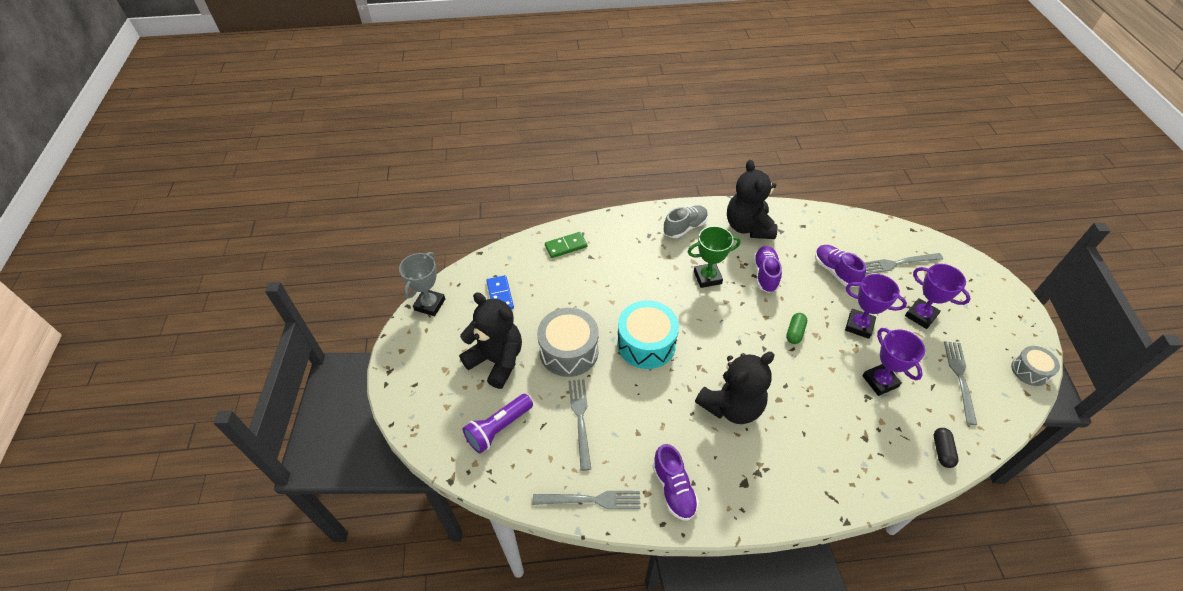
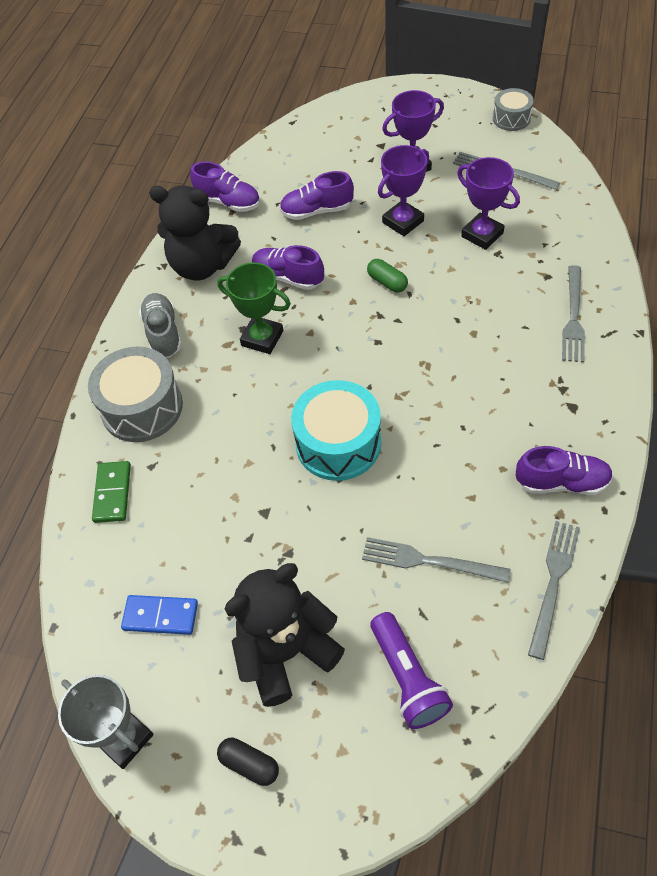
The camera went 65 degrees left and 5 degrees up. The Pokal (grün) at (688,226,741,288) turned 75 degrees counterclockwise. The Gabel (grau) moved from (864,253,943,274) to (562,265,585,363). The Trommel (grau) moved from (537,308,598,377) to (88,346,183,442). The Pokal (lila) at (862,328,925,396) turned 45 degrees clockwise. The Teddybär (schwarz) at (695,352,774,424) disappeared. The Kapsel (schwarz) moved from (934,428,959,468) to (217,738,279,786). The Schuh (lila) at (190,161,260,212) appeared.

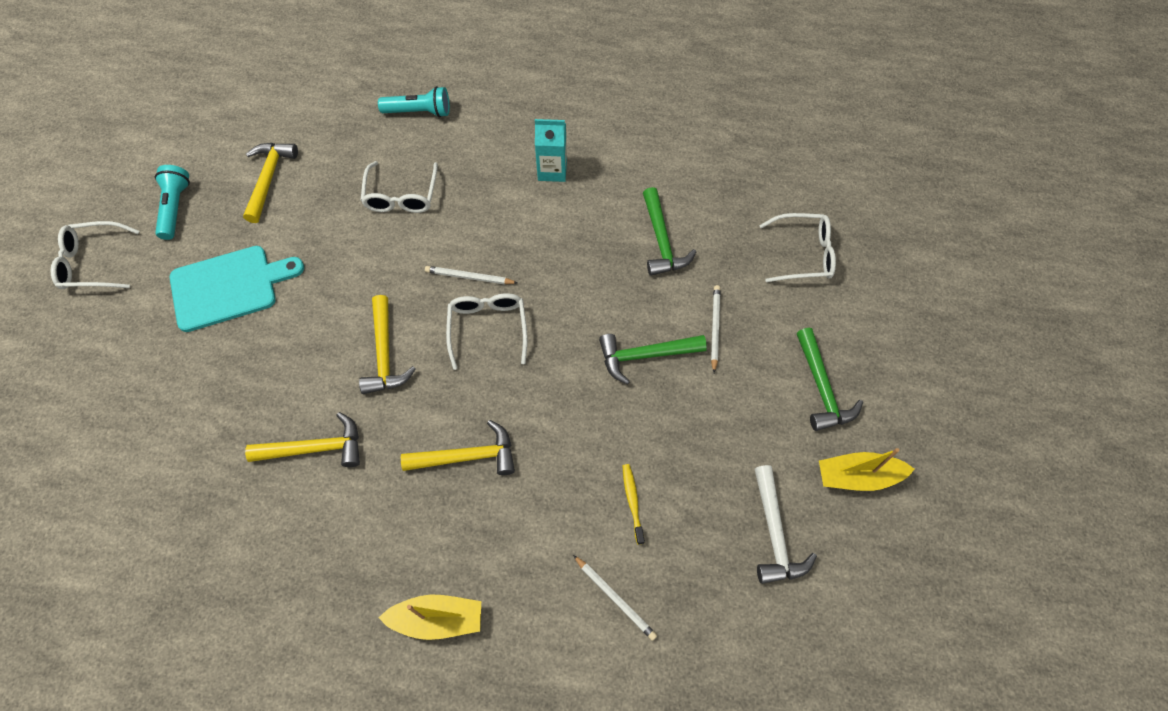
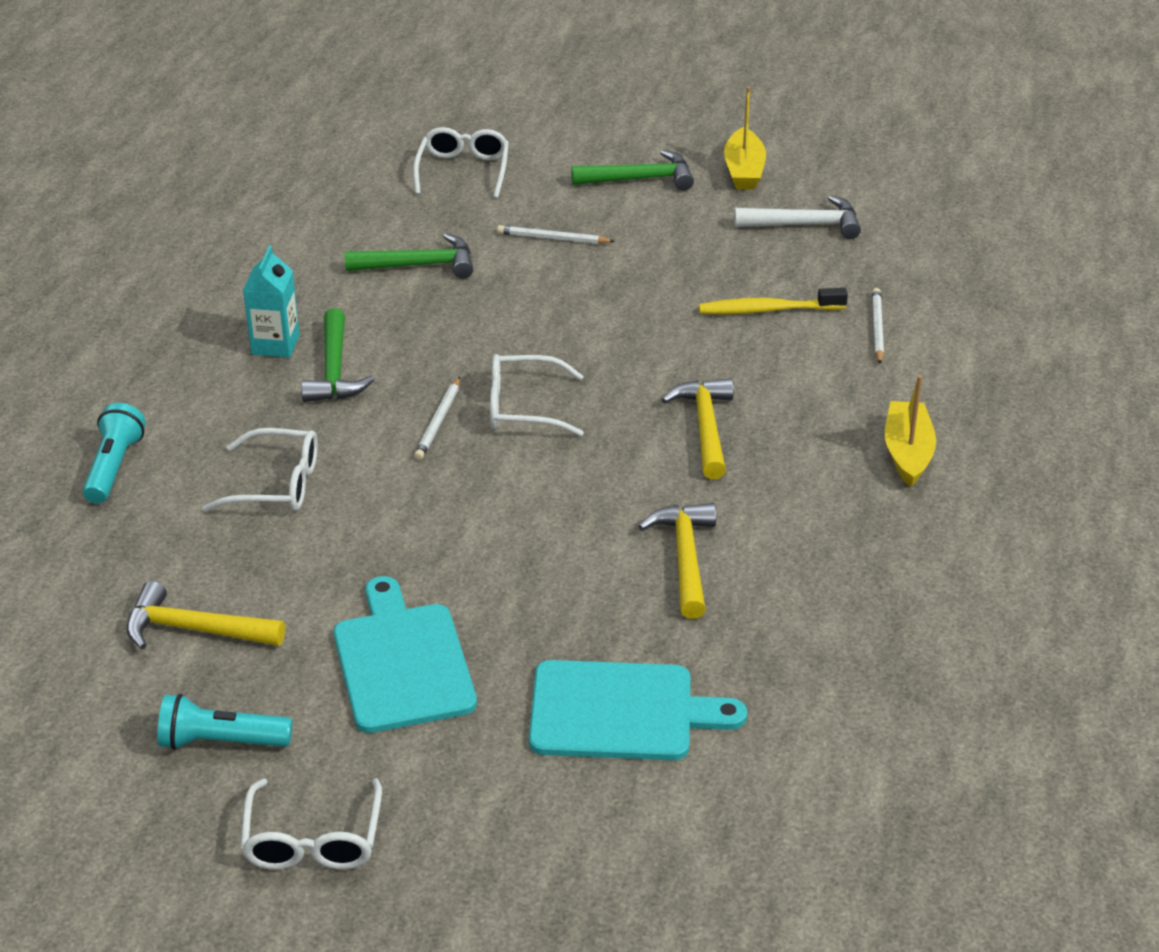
The camera went 85 degrees left and 25 degrees down. The Hammer (gelb) at (359,295,416,394) disappeared. The Hammer (grün) moved from (599,334,707,384) to (301,308,375,402). The Zahnbürste (gelb) at (622,464,645,545) changed to 1.56 times the size. The Bleistift (weiß) at (573,555,657,641) turned 45 degrees counterclockwise. The Schneidebrett (türkis) at (529,660,747,760) appeared.

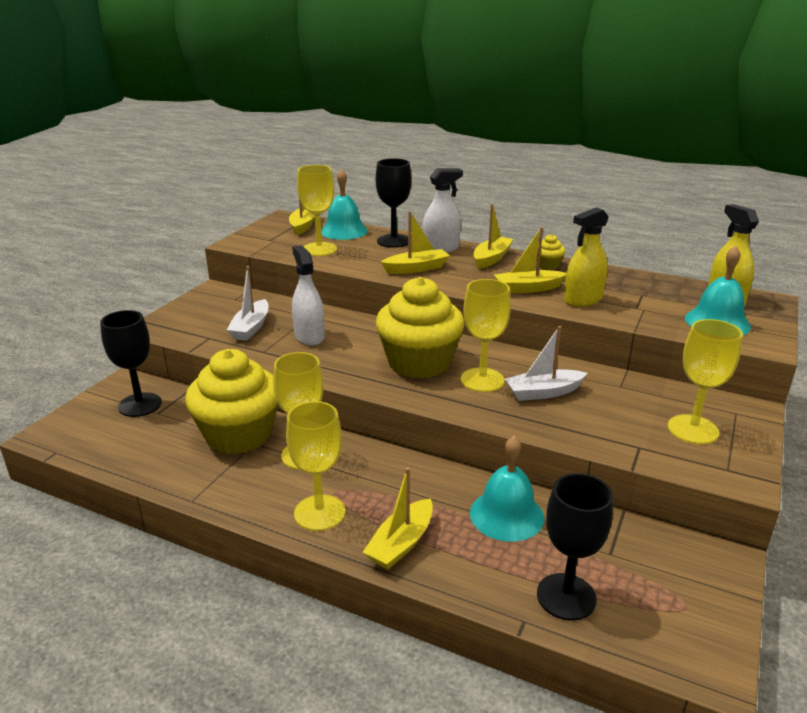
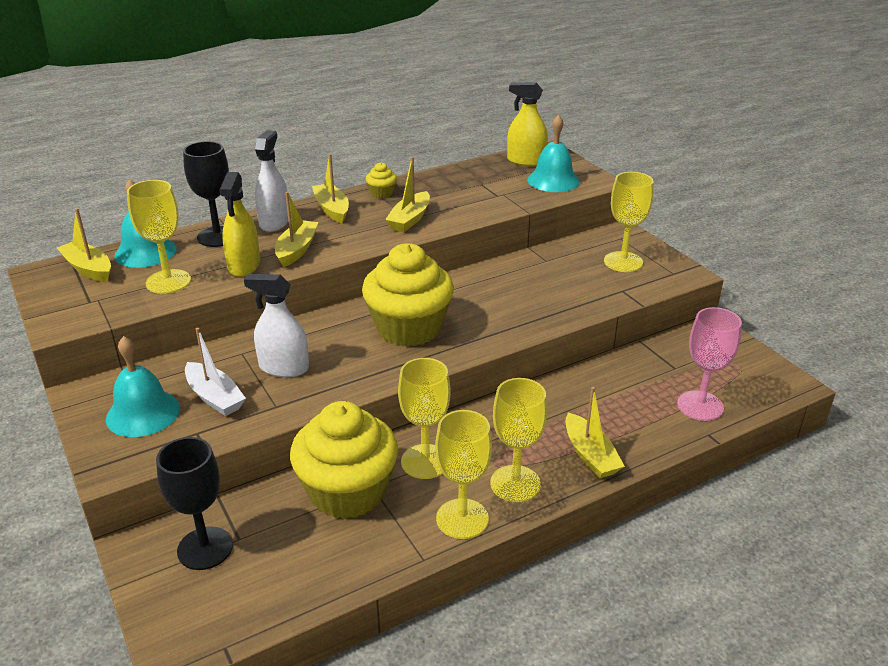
The camera went 55 degrees left and 5 degrees up. The Sprühflasche (gelb) moved from (564,207,609,307) to (220,172,260,277). The Kelch (gelb) moved from (461,279,511,392) to (435,410,492,539). The Boot (weiß) at (505,326,587,401) disappeared. The Glocke (türkis) moved from (470,436,544,542) to (106,336,180,437). The Kelch (schwarz) at (537,473,613,620) became the Kelch (rosa) at (677,307,742,421).

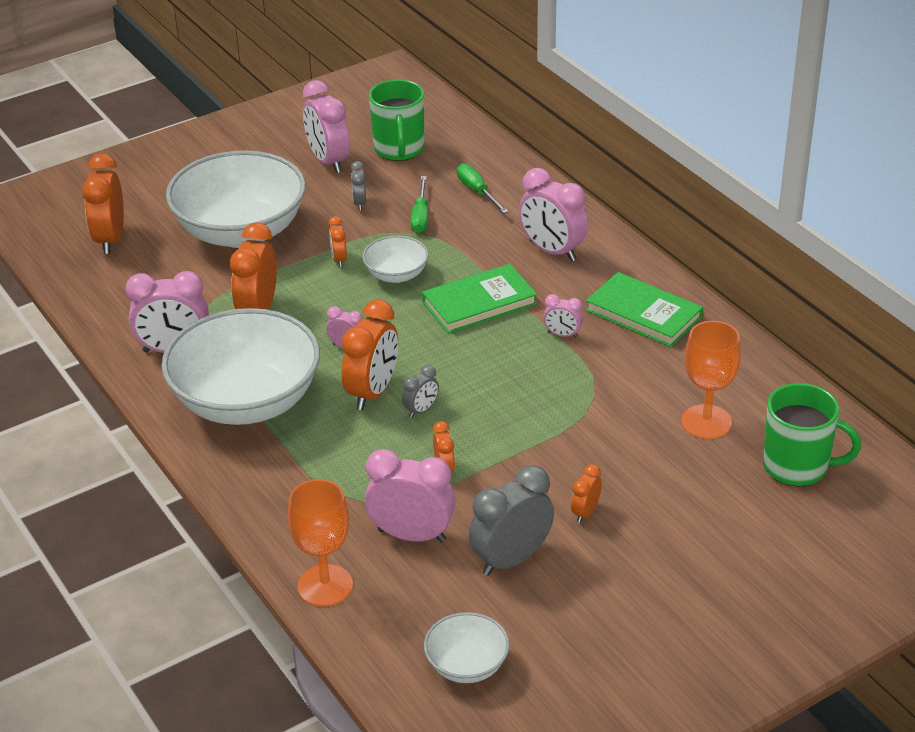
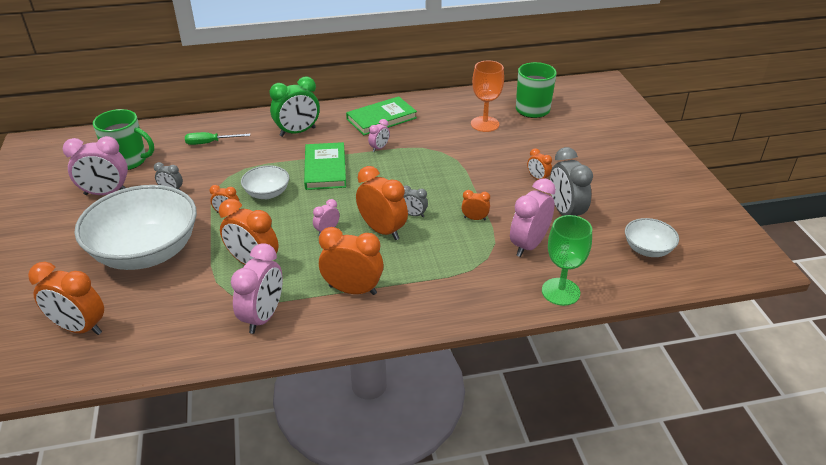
The camera went 70 degrees left and 0 degrees up. The Wecker (rosa) at (519,168,588,261) became the Wecker (grün) at (269,77,320,137). The Schraubenzieher (grün) at (411,176,428,233) disappeared. The Schüssel (weiß) at (161,308,320,425) was replaced by the Wecker (orange) at (319,227,384,295). The Wecker (grau) at (402,365,439,418) turned 135 degrees clockwise. The Kelch (orange) at (288,479,353,607) became the Kelch (grün) at (542,215,592,306).

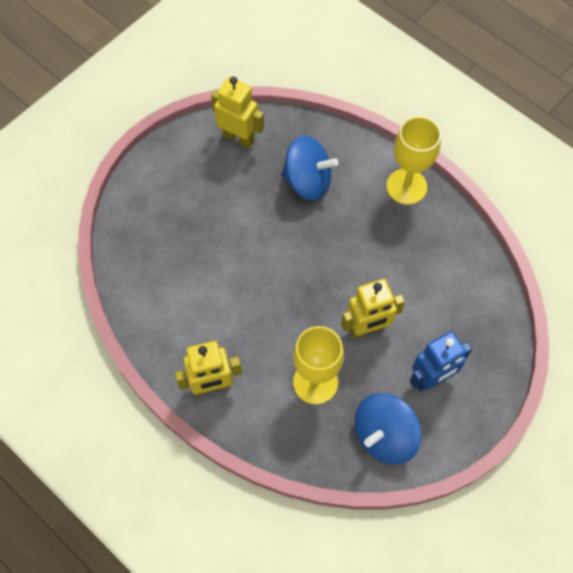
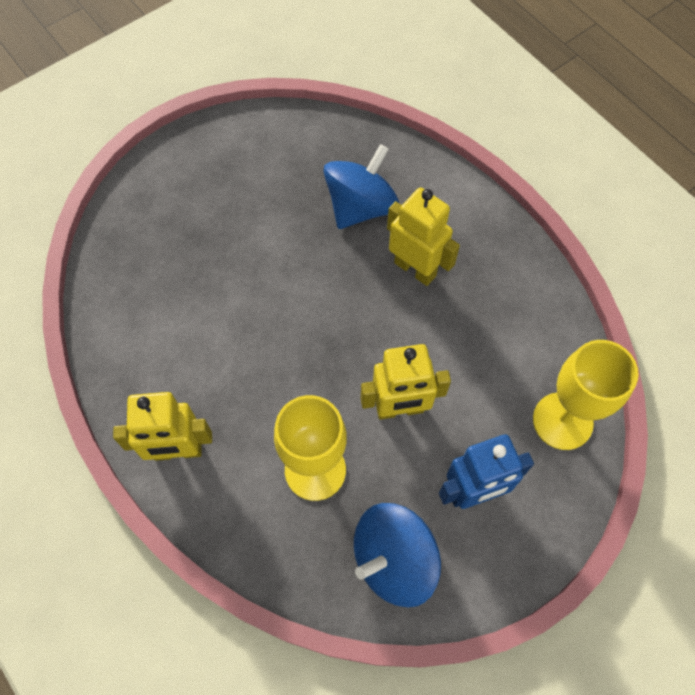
The camera went 10 degrees right and 0 degrees up. The Roboter (gelb) moved from (211,76,264,148) to (387,187,460,286). The Kelch (gelb) moved from (386,116,441,205) to (533,340,639,450). The Kreisel (blau) at (281,136,338,201) turned 75 degrees counterclockwise.

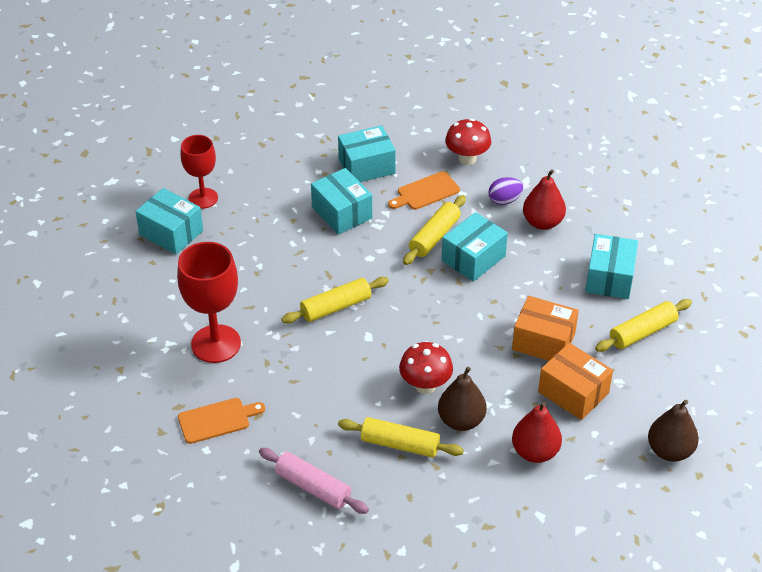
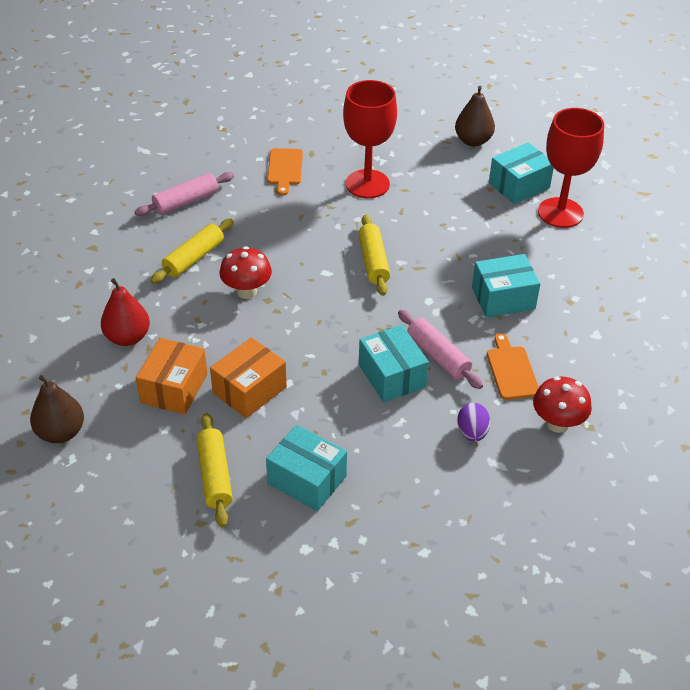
The camera went 110 degrees right and 0 degrees up. The Schachtel (türkis) at (338,125,396,182) disappeared. The Kelch (rot) at (180,135,218,209) changed to 1.53 times the size. The Birne (rot) at (523,169,566,230) disappeared. The Nudelholz (gelb) at (403,195,466,265) became the Nudelholz (rosa) at (398,310,483,389). The Schachtel (orange) at (538,343,613,420) turned 45 degrees counterclockwise. The Birne (braun) moved from (438,367,487,431) to (455,86,495,147).

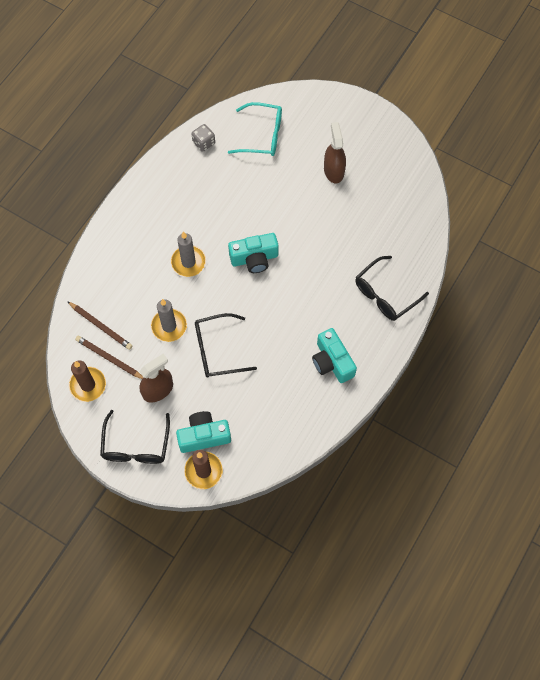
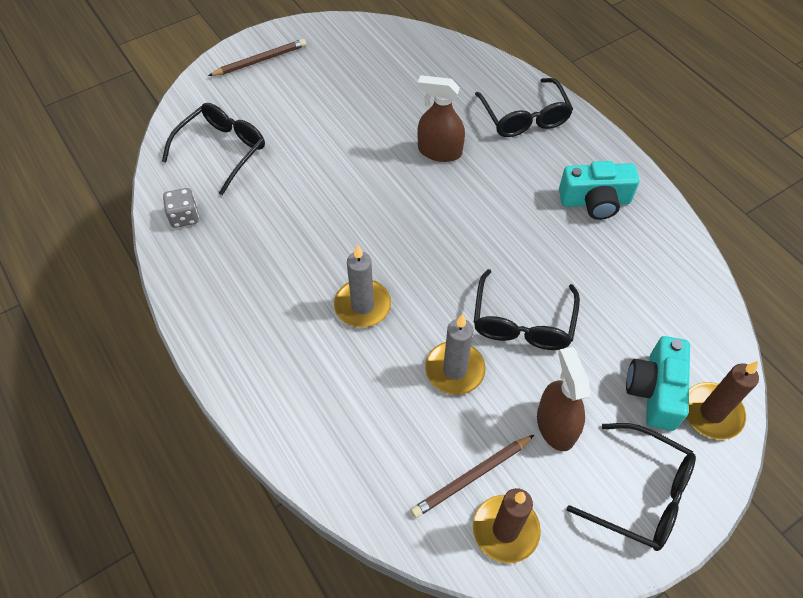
The camera went 65 degrees left and 10 degrees down. The Brille (türkis) at (228,102,282,156) became the Brille (schwarz) at (162,103,265,195). The Sprühflasche (braun) moved from (324,122,346,183) to (417,75,465,162). The Kamera (türkis) at (228,233,279,273) disappeared. The Bleistift (braun) moved from (67,301,132,350) to (208,39,306,76).

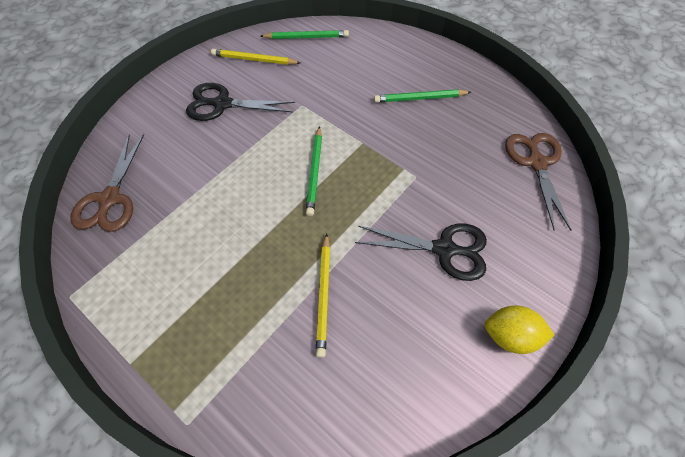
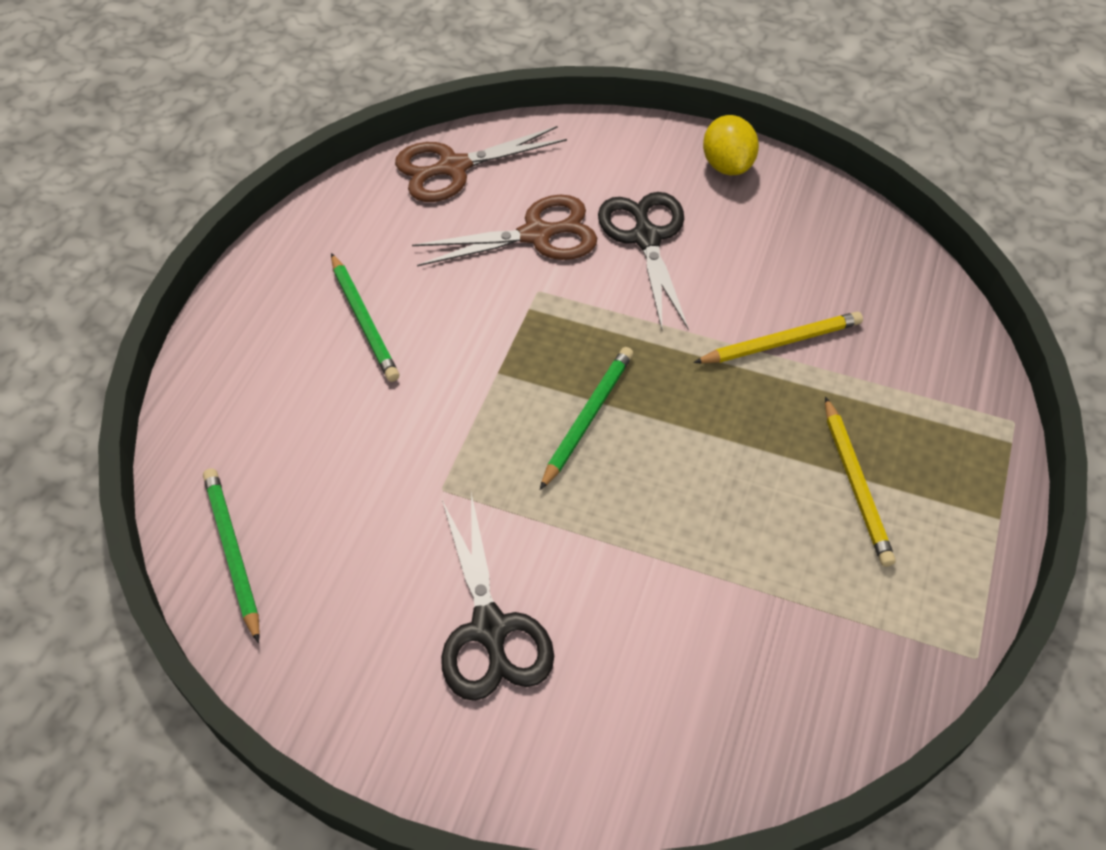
The camera went 110 degrees left and 5 degrees down. The Bleistift (gelb) moved from (211,49,301,65) to (825,397,896,567). The Bleistift (grün) at (306,126,322,216) turned 45 degrees counterclockwise. The Schere (braun) moved from (71,134,144,232) to (412,195,597,266).

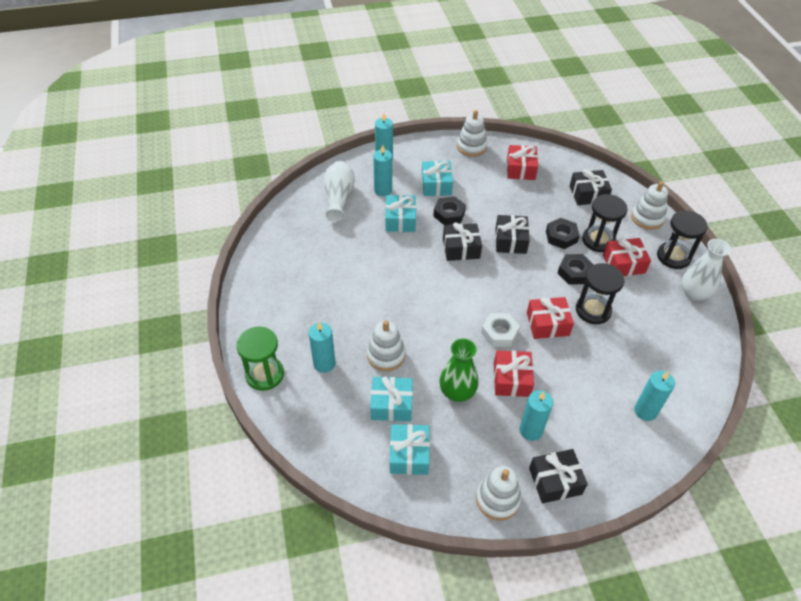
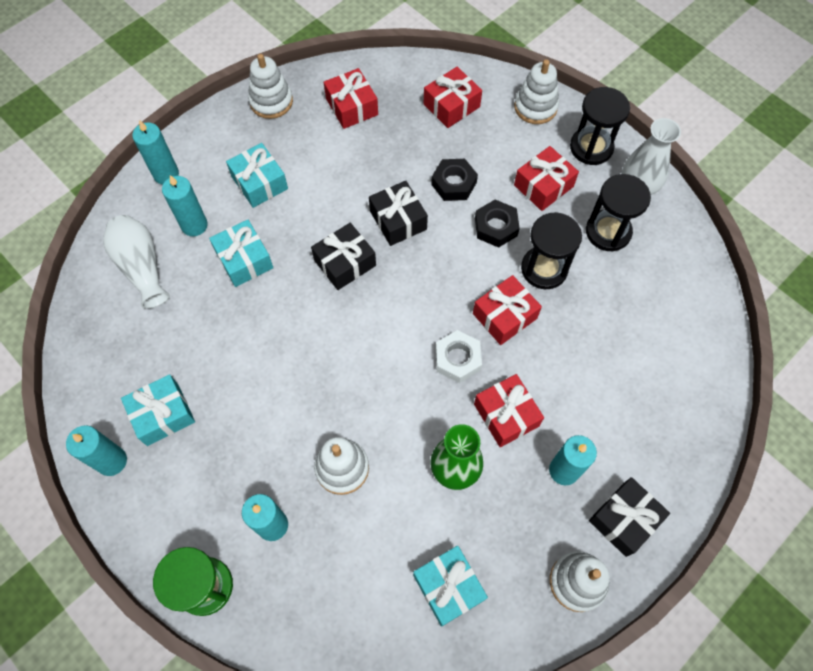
The camera went 30 degrees left and 15 degrees up. The Geschenk (schwarz) at (570,169,612,205) became the Geschenk (rot) at (424,67,482,128). The Sanduhr (schwarz) moved from (582,194,628,252) to (586,174,651,252). The Sechskantmutter (schwarz) at (433,196,466,225) disappeared. The Kerze (türkis) moved from (634,371,675,421) to (66,425,127,476). The Geschenk (türkis) moved from (370,376,413,421) to (121,374,195,446).

